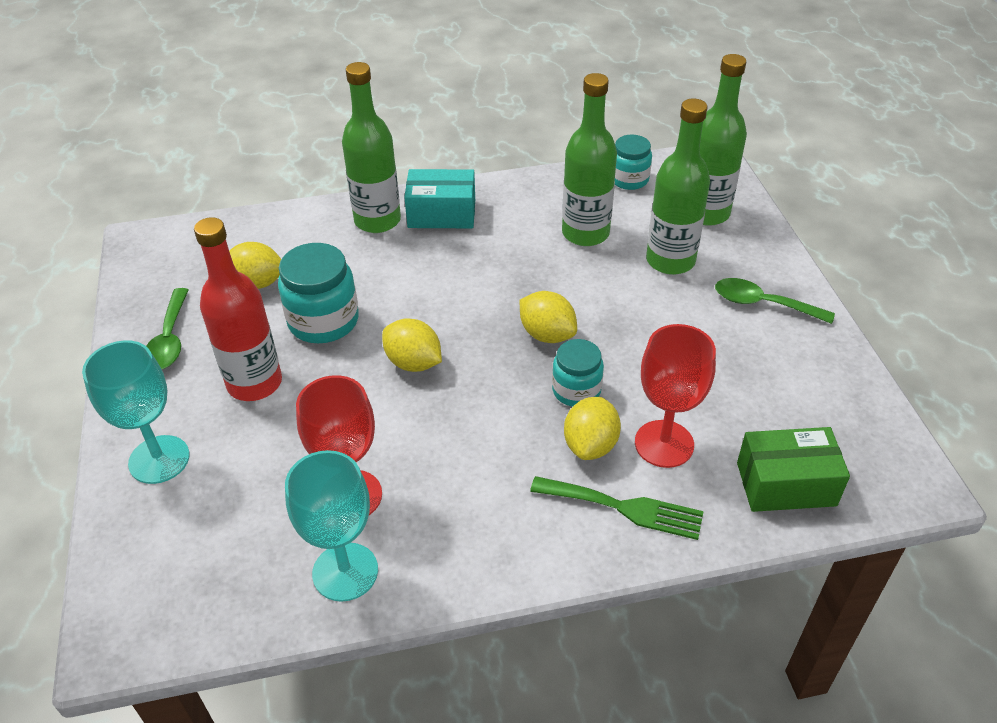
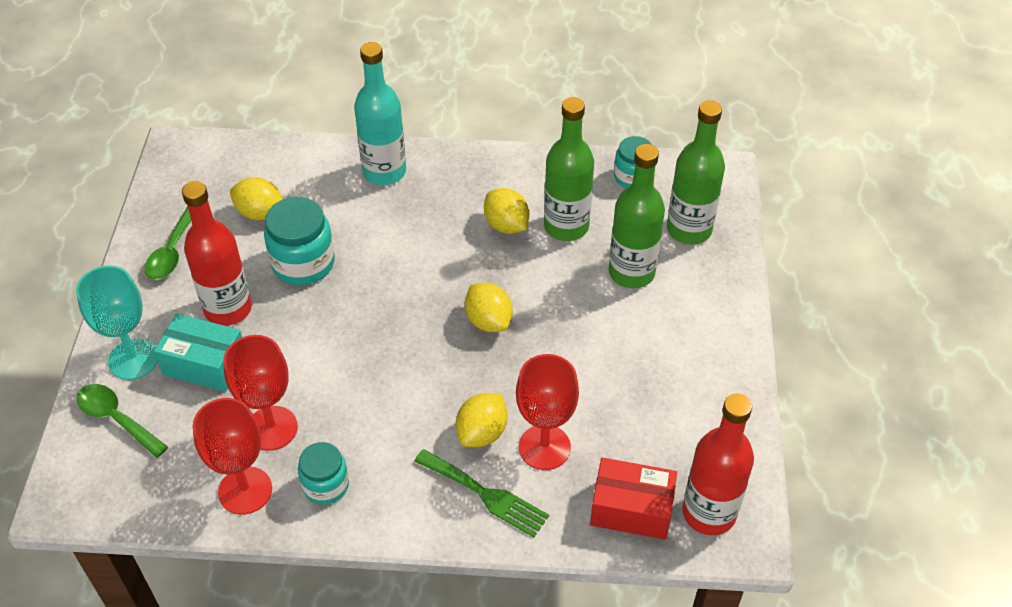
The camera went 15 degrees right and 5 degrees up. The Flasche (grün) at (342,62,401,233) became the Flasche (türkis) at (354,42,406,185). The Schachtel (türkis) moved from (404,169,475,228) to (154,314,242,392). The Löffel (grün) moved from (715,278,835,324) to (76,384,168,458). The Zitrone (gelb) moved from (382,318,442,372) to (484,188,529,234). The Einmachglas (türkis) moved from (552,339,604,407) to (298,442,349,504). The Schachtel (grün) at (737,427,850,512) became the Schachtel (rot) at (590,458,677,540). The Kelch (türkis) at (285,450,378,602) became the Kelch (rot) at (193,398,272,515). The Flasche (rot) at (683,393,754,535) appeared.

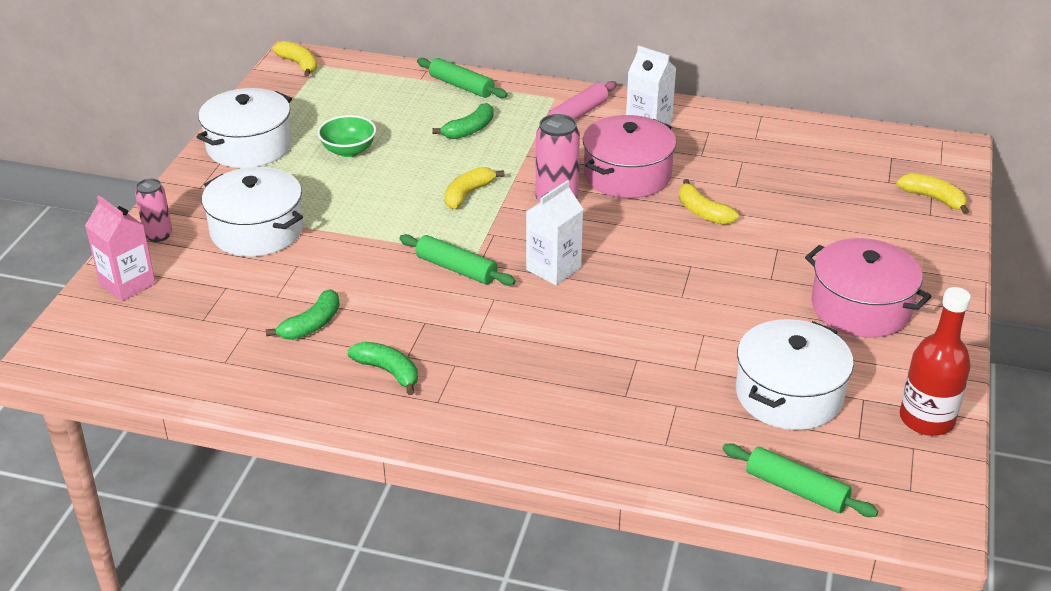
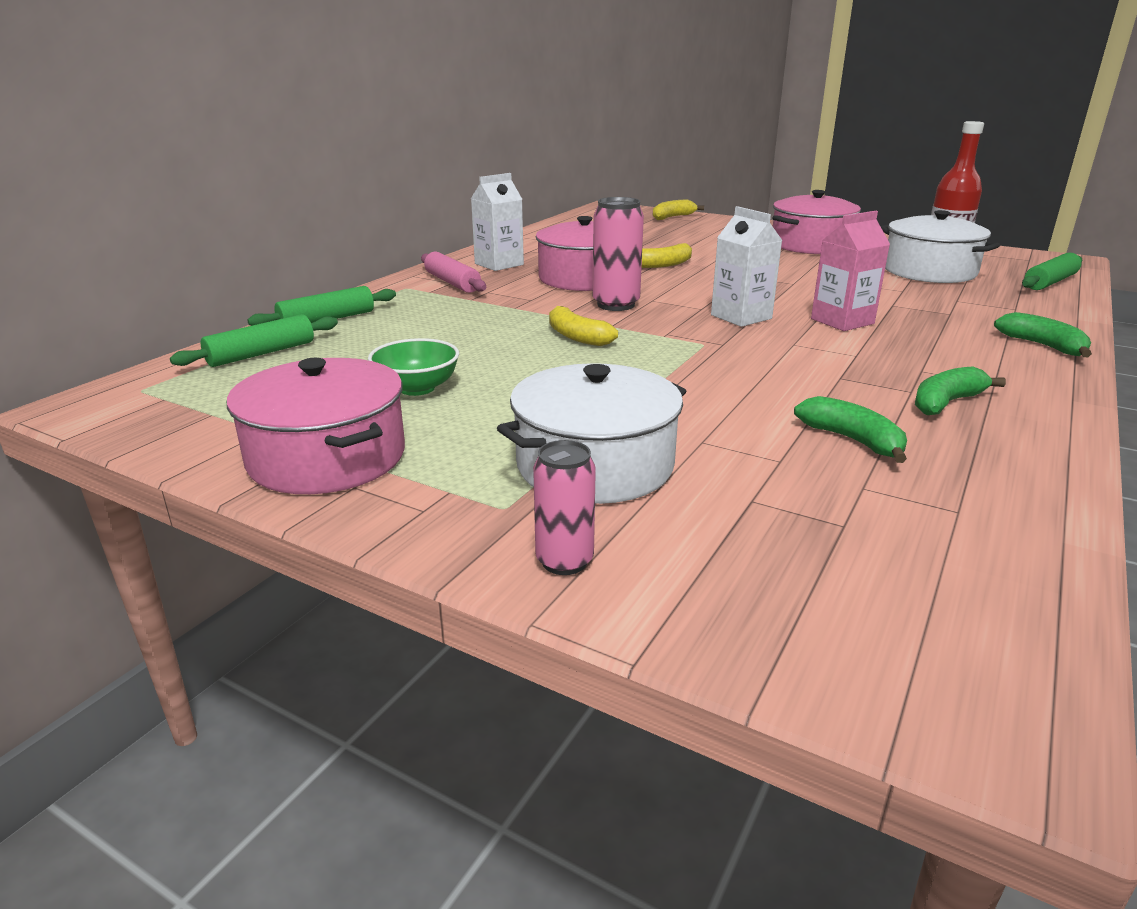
The camera went 75 degrees left and 10 degrees down. The Banane (gelb) at (272,41,317,77) disappeared. The Kochtopf (weiß) at (197,88,292,168) became the Kochtopf (rosa) at (227,358,405,494). The Banane (grün) moved from (432,103,493,139) to (994,312,1092,357). The Getränkekarton (rosa) moved from (85,196,156,301) to (811,211,890,331). The Nudelholz (grün) moved from (399,234,515,286) to (170,314,338,367).

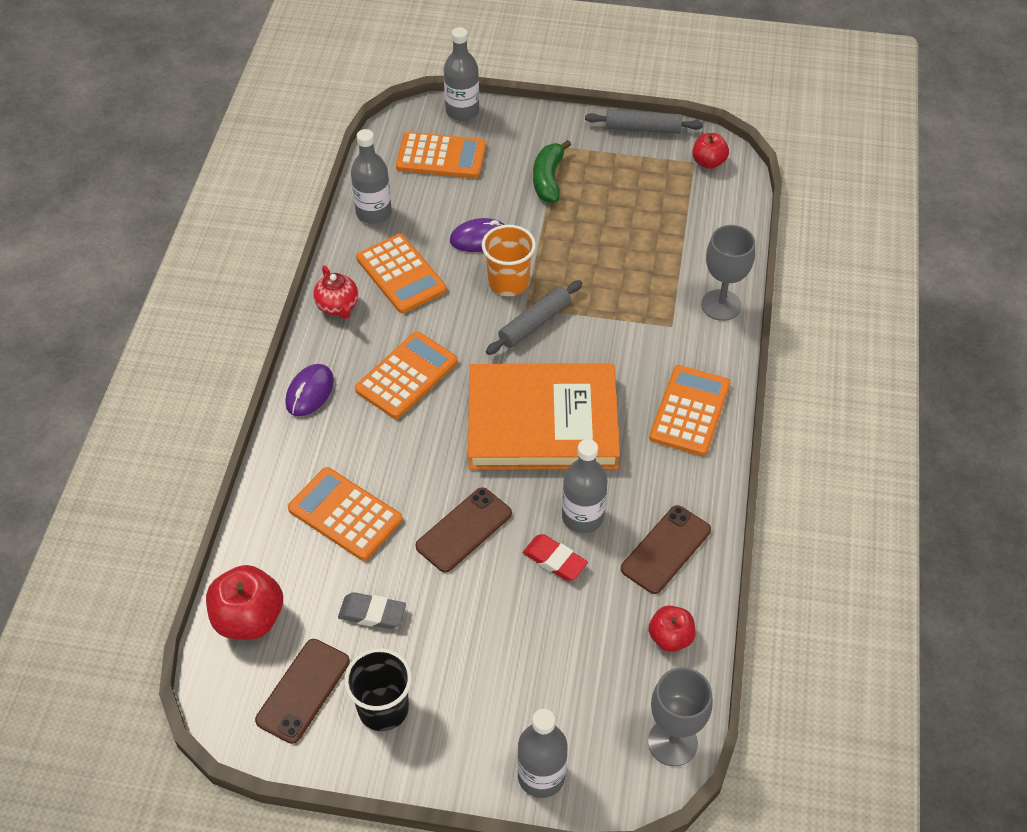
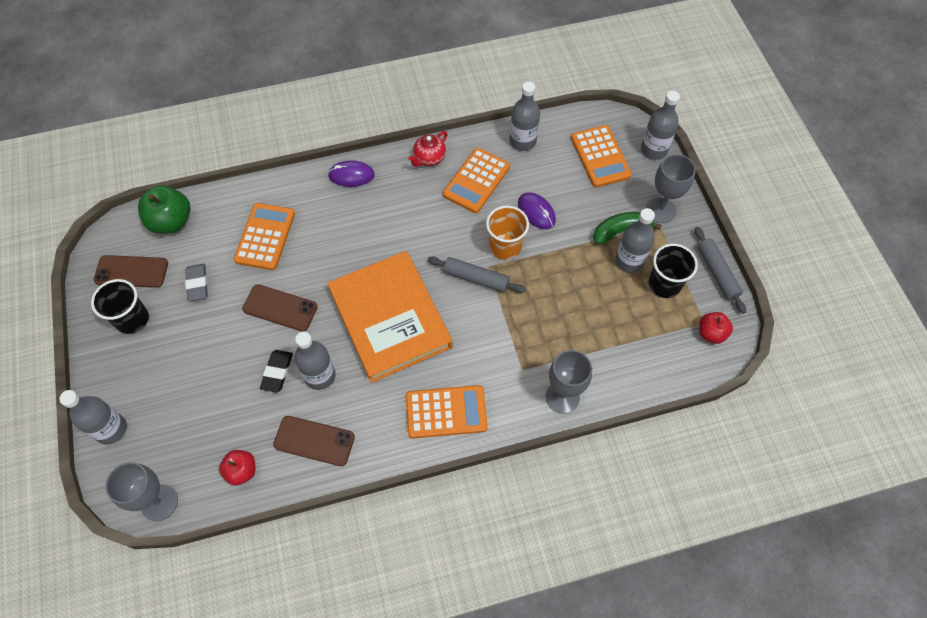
The camera went 65 degrees right and 10 degrees up. The Taschenrechner (orange) at (355,331,458,419) disappeared. The Radiergummi (rot) at (523,534,588,581) became the Radiergummi (schwarz) at (260,350,293,393). The Apfel (rot) at (206,565,283,640) became the Apfel (grün) at (138,185,190,234). The Kelch (grau) at (646,154,696,223) appeared. The Flasche (grau) at (615,208,655,273) appeared. The Becher (schwarz) at (649,244,698,298) appeared.

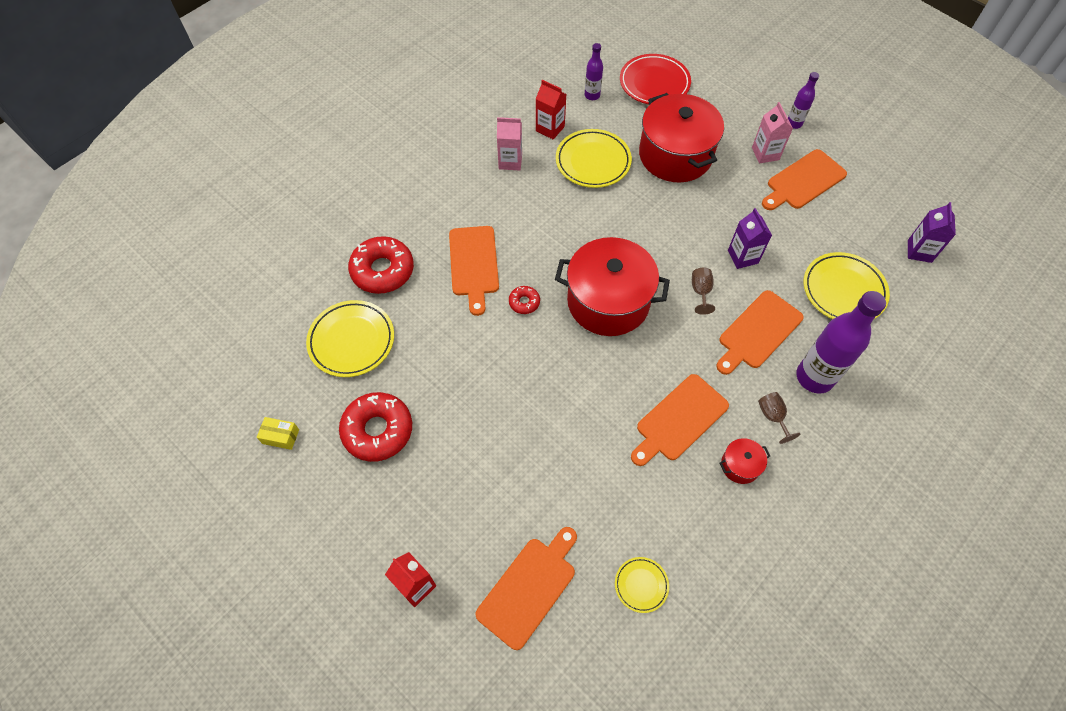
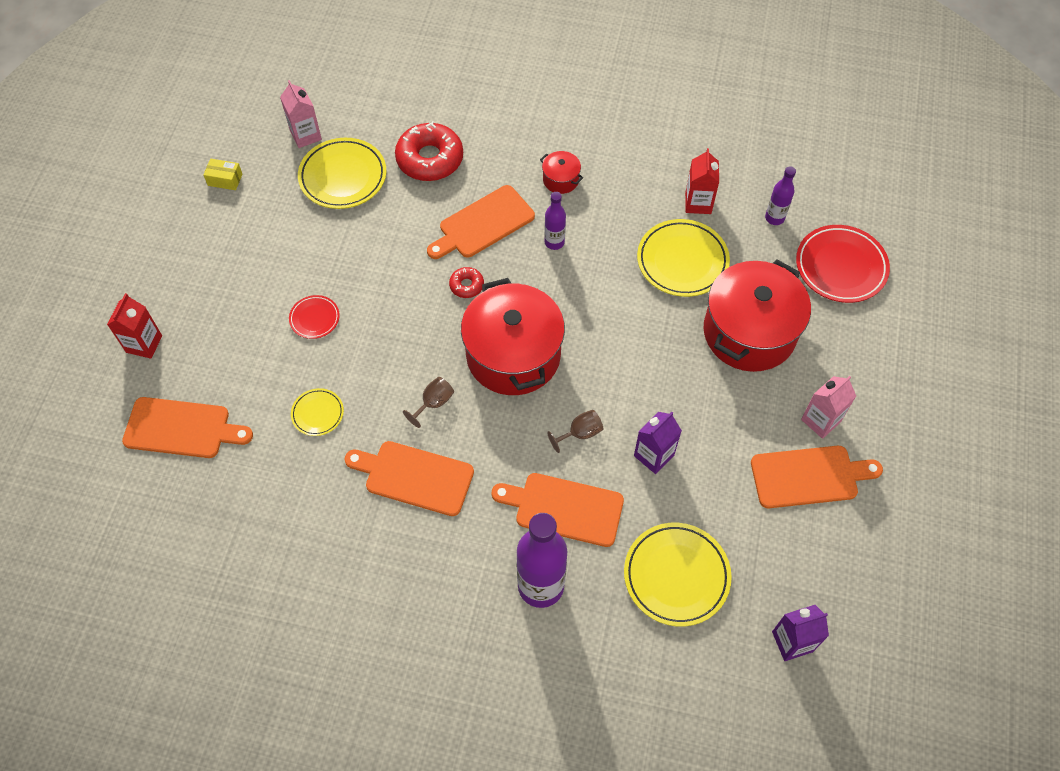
The camera went 60 degrees right and 0 degrees up. The Flasche (lila) moved from (788,72,819,129) to (544,192,566,250). The Getränkekarton (rosa) moved from (497,117,522,171) to (280,80,322,148). The Schneidebrett (orange) at (762,149,847,210) turned 150 degrees clockwise. The Donut (rot) at (339,392,412,462) disappeared. The Kelch (braun) moved from (758,392,800,444) to (403,377,454,428). The Schachtel (gelb) at (257,417,299,450) turned 60 degrees counterclockwise. The Kochtopf (rot) moved from (719,438,770,484) to (540,151,583,194). The Teller (gelb) moved from (615,557,669,613) to (291,388,344,436). The Teller (rot) at (289,295,340,339) appeared.

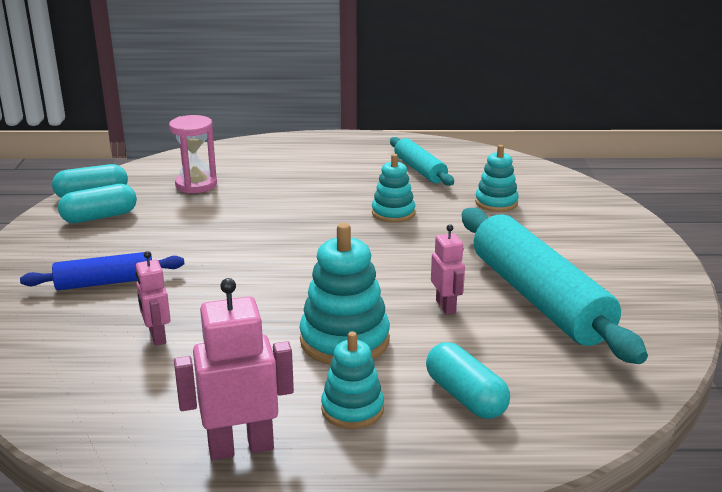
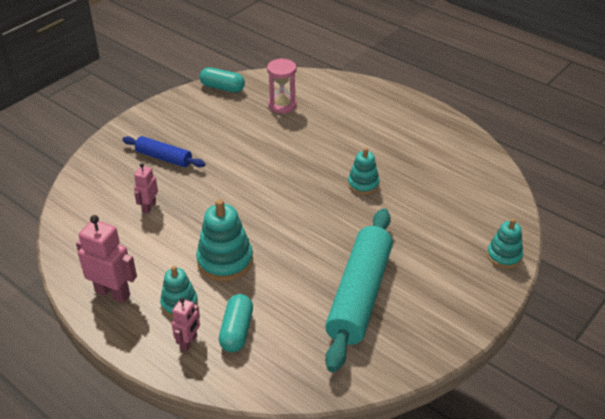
The camera went 40 degrees right and 15 degrees up. The Nudelholz (türkis) at (390,137,454,186) disappeared. The Stapelspielzeug (türkis) moved from (475,145,519,212) to (487,219,523,269). The Kapsel (türkis) at (58,184,137,223) disappeared. The Roboter (rosa) moved from (431,224,465,315) to (172,298,200,351).

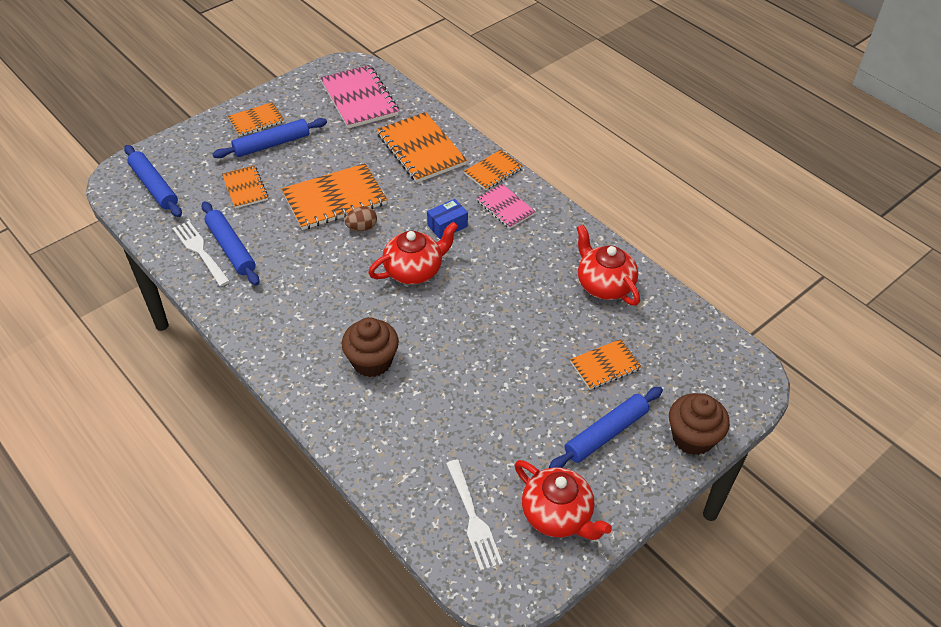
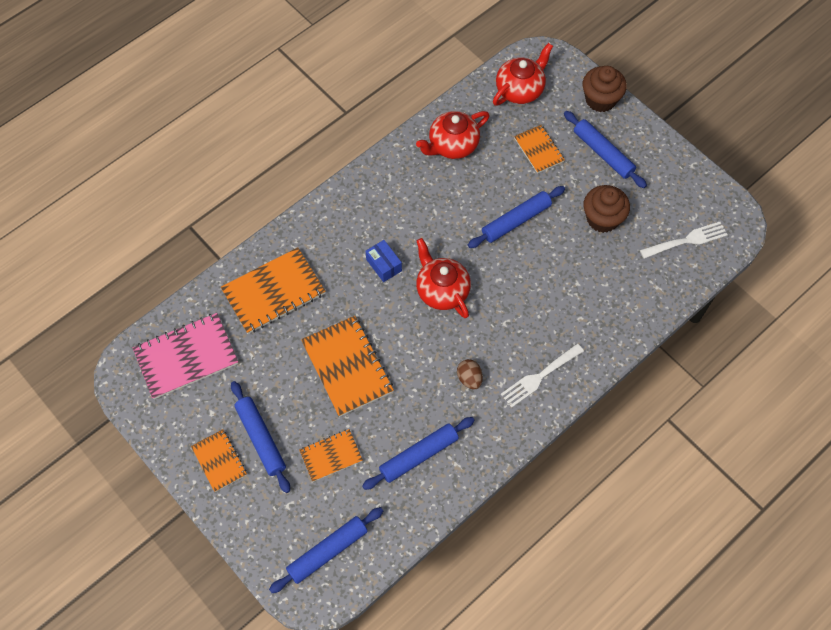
The camera went 90 degrees left and 15 degrees up. The Notizbuch (orange) at (464,150,523,190) disappeared. The Notizbuch (rosa) at (476,184,536,229) disappeared. The Ei (braun) moved from (344,206,377,231) to (457,359,483,389). The Gabel (weiß) moved from (173,221,230,286) to (501,344,584,408). The Muffin (braun) moved from (342,317,399,377) to (583,185,630,233). The Teekanne (rot) moved from (515,460,612,540) to (493,43,553,106). The Nudelholz (blau) at (468,186,565,248) appeared.

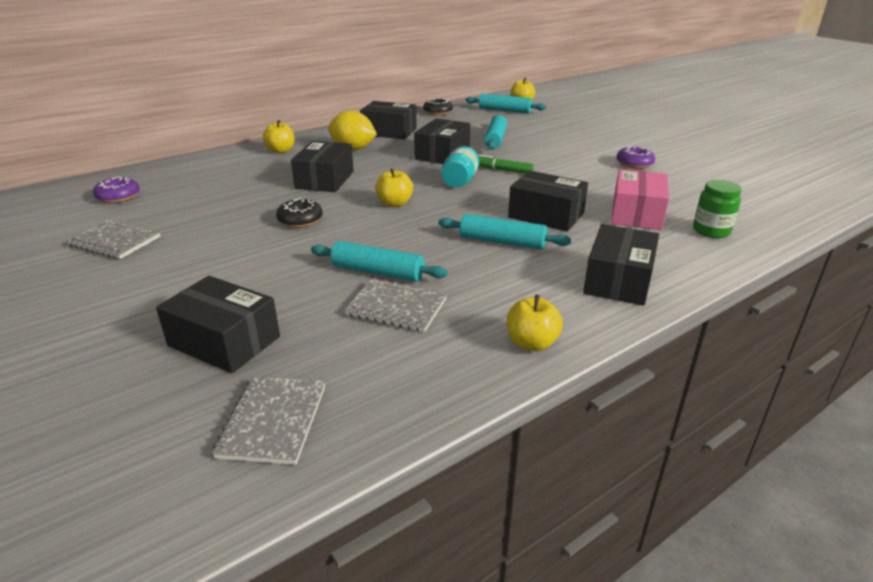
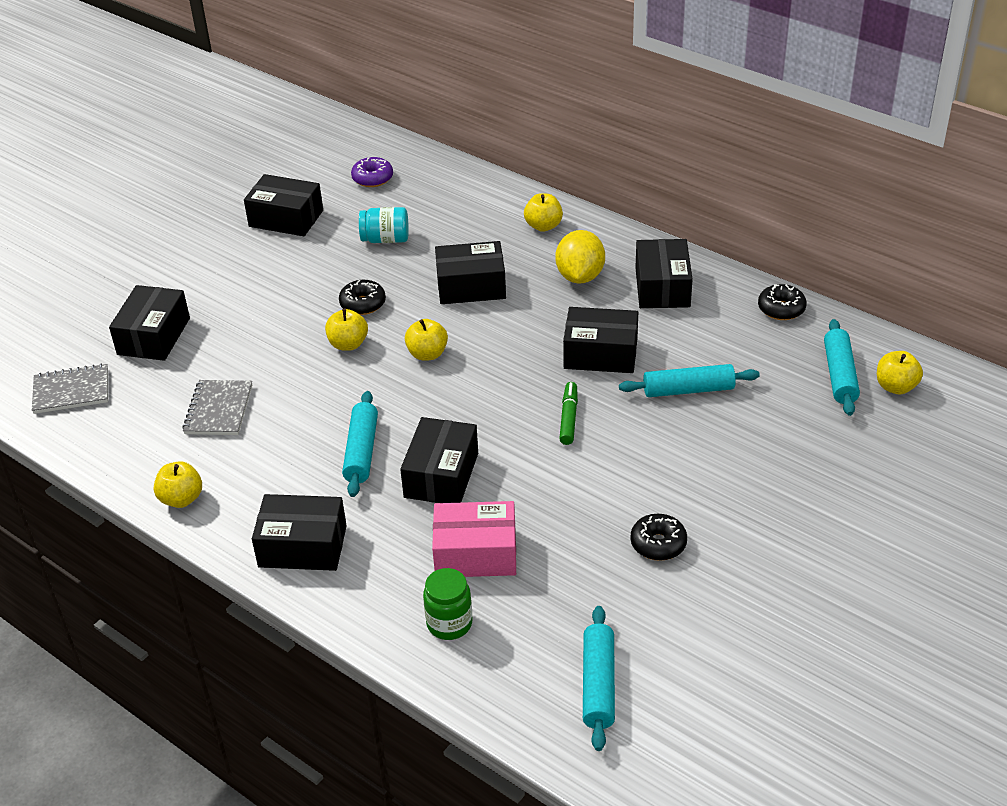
The camera went 75 degrees right and 10 degrees up. The Einmachglas (türkis) moved from (441,146,479,188) to (359,207,409,243). The Donut (lila) at (616,146,655,169) became the Donut (schwarz) at (630,514,687,561). The Notizbuch (grau) at (66,220,161,259) was replaced by the Schachtel (schwarz) at (244,174,323,236). The Nudelholz (türkis) moved from (311,241,448,282) to (583,606,615,751). The Apfel (gelb) at (325,309,368,351) appeared.

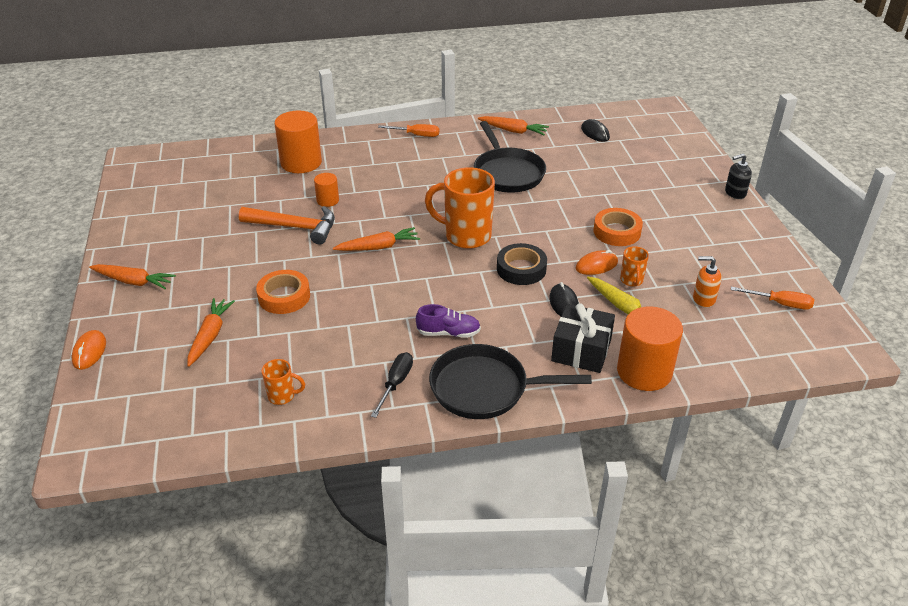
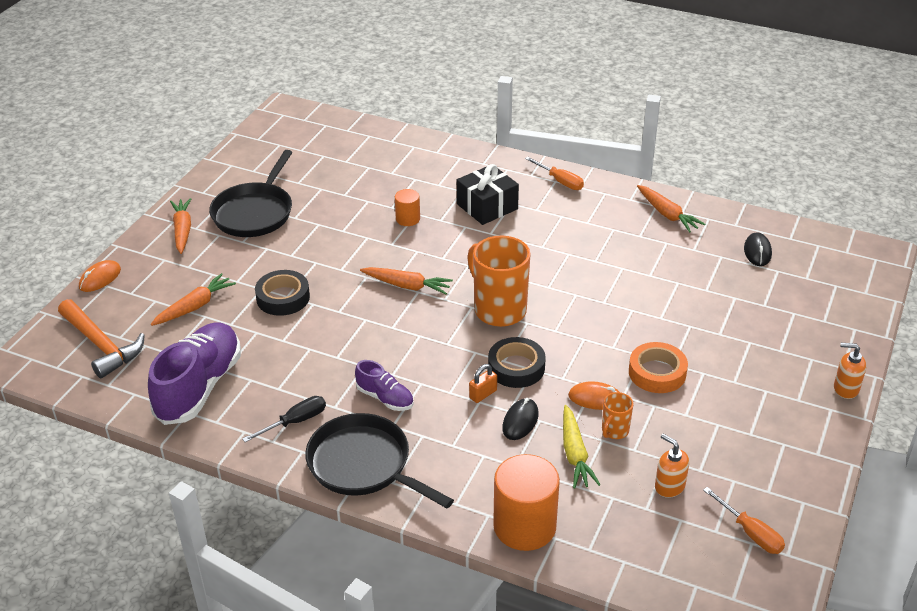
The camera went 35 degrees right and 0 degrees up. The Vollzylinder (orange) at (274,111,322,173) disappeared. The Pfanne (schwarz) moved from (474,121,546,193) to (209,150,293,237). The Seifenspender (schwarz) at (725,153,752,199) became the Seifenspender (orange) at (834,343,866,399). The Hammer (orange) moved from (239,206,335,245) to (58,299,145,378). The Karotte (orange) at (89,264,176,289) turned 150 degrees counterclockwise. The Klebeband (orange) at (256,270,310,314) became the Klebeband (schwarz) at (255,270,310,316). The Geschenk (schwarz) moved from (551,303,615,373) to (457,164,519,225). The Tasse (orange) at (262,359,305,405) was replaced by the Schuh (lila) at (148,322,241,425). The Vorhängeschloss (orange) at (469,364,497,403) appeared.

